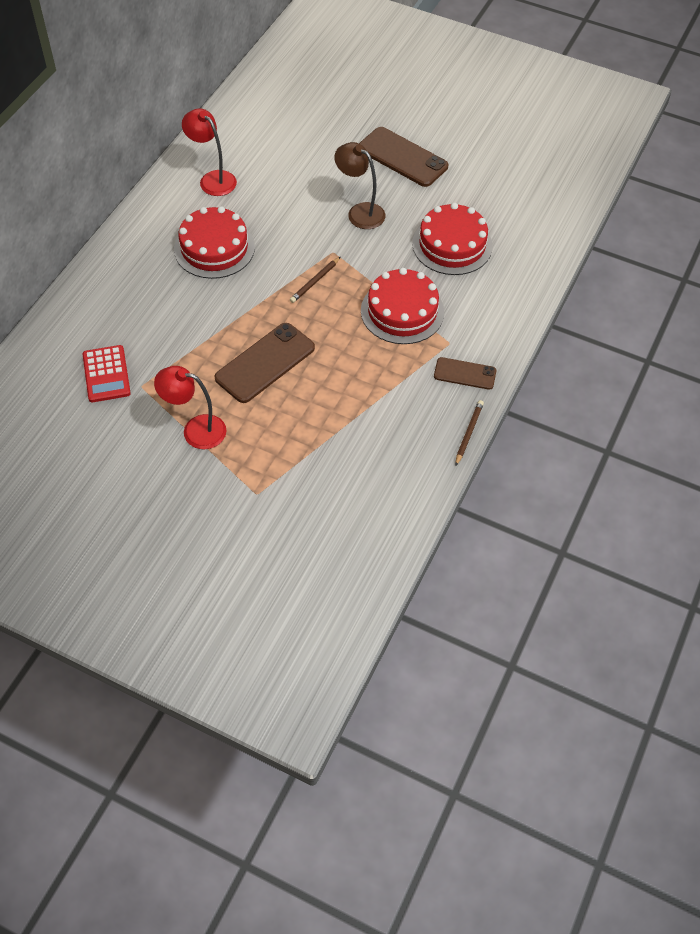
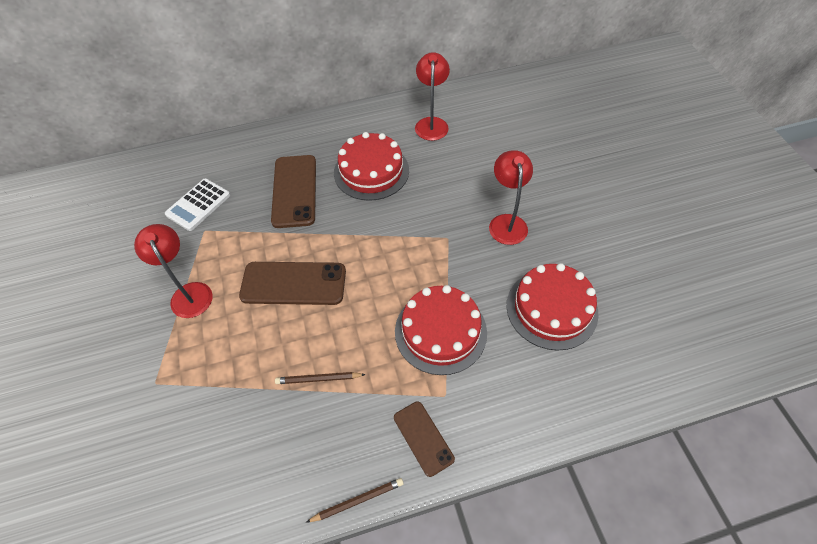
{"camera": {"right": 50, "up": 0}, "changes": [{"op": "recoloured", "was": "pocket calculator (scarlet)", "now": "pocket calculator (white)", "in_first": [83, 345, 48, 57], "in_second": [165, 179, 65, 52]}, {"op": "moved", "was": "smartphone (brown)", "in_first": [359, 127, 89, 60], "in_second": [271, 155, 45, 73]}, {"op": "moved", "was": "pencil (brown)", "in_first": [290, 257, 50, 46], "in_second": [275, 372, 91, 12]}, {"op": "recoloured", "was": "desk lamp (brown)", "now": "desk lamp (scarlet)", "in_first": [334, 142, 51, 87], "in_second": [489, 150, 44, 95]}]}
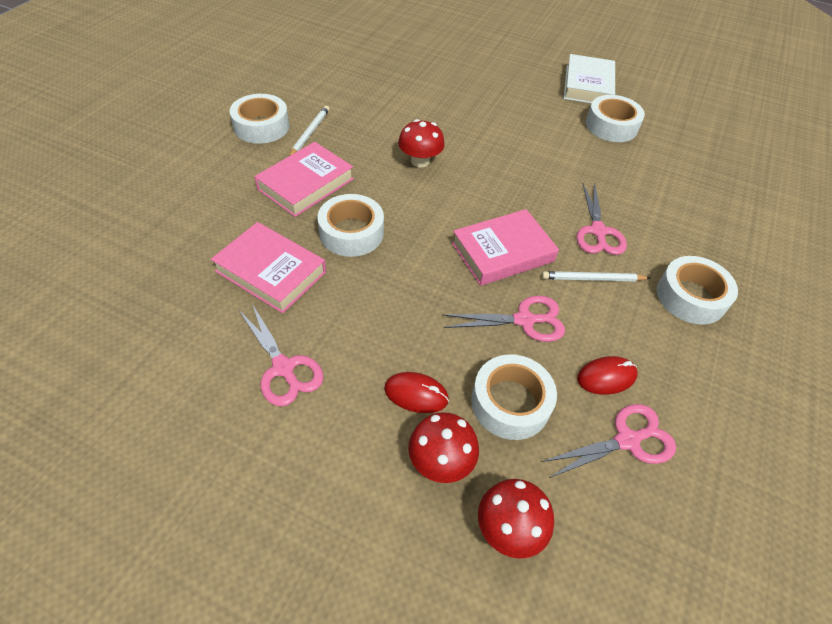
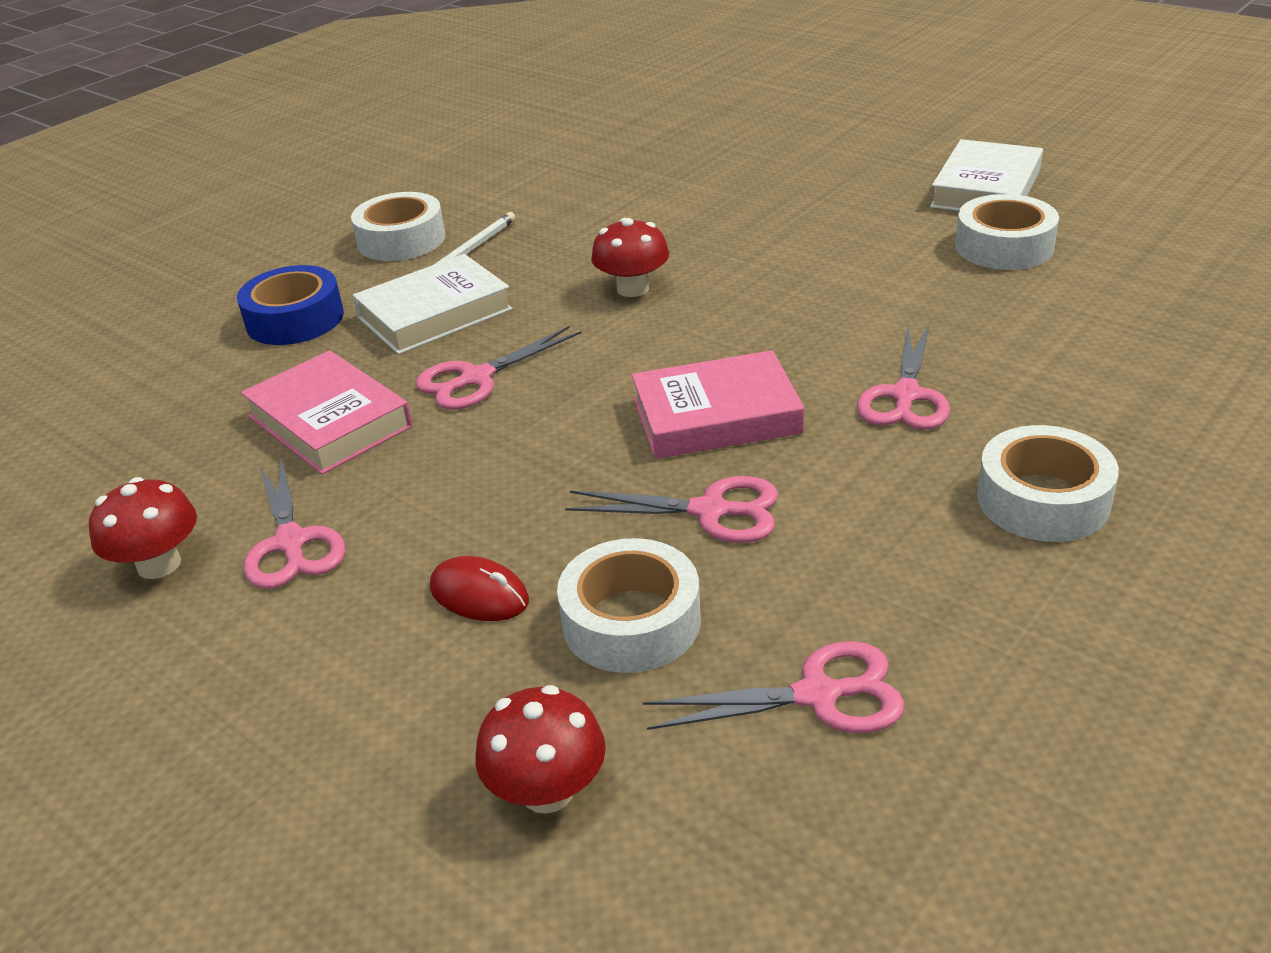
{"camera": {"right": 20, "up": -15}, "changes": [{"op": "moved", "was": "mushroom (scarlet)", "in_first": [408, 412, 71, 71], "in_second": [89, 477, 108, 102]}, {"op": "added", "now": "roll of tape (royal blue)", "in_second": [237, 265, 107, 80]}, {"op": "recoloured", "was": "hardcover (rosy)", "now": "hardcover (white)", "in_first": [254, 142, 100, 75], "in_second": [352, 254, 161, 100]}, {"op": "replaced", "was": "roll of tape (white)", "now": "shears (rosy)", "in_first": [317, 194, 67, 63], "in_second": [415, 326, 166, 83]}, {"op": "removed", "was": "pencil (white)", "in_first": [542, 271, 108, 10]}, {"op": "removed", "was": "computer mouse (scarlet)", "in_first": [577, 356, 61, 39]}]}
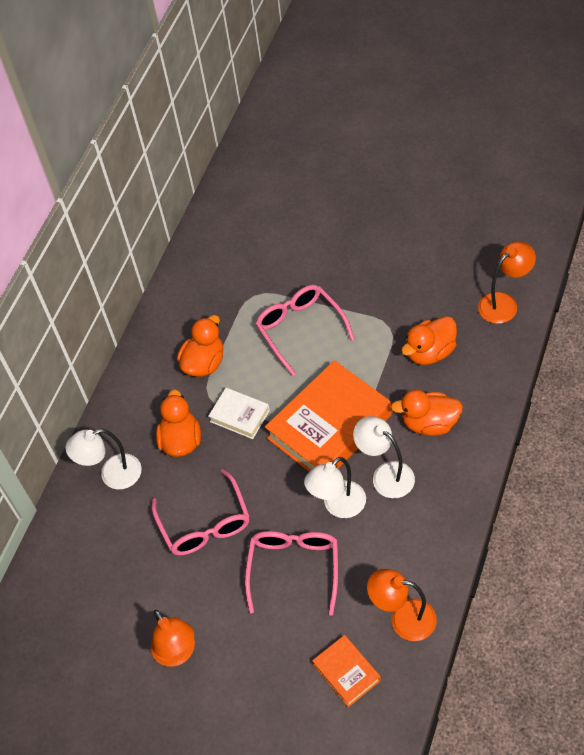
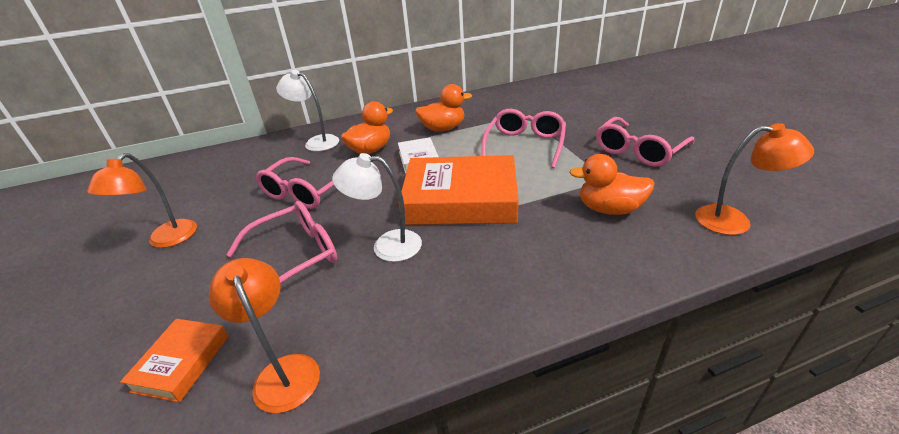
{"camera": {"right": 45, "up": -20}, "changes": [{"op": "added", "now": "spectacles (rosy)", "in_second": [596, 117, 99, 50]}, {"op": "removed", "was": "desk lamp (white)", "in_first": [353, 416, 62, 82]}, {"op": "removed", "was": "rubber duck (bright orange)", "in_first": [391, 390, 72, 46]}]}
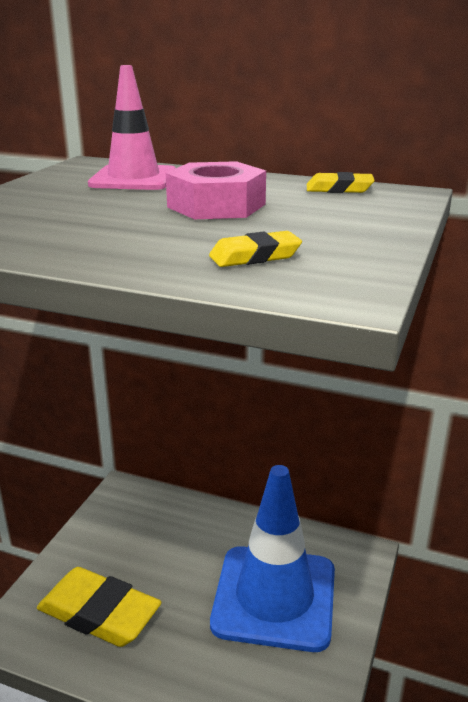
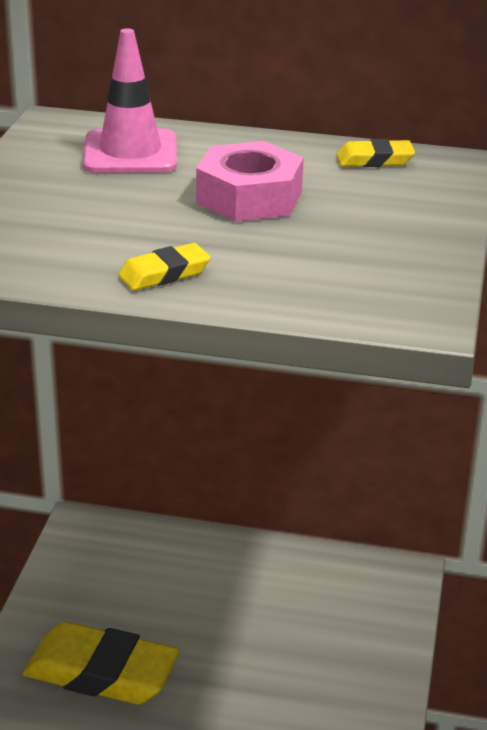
{"camera": {"right": -10, "up": 5}, "changes": [{"op": "moved", "was": "pencil eraser (yellow)", "in_first": [209, 231, 93, 36], "in_second": [118, 243, 92, 48]}, {"op": "removed", "was": "road cone (royal blue)", "in_first": [210, 465, 125, 187]}]}
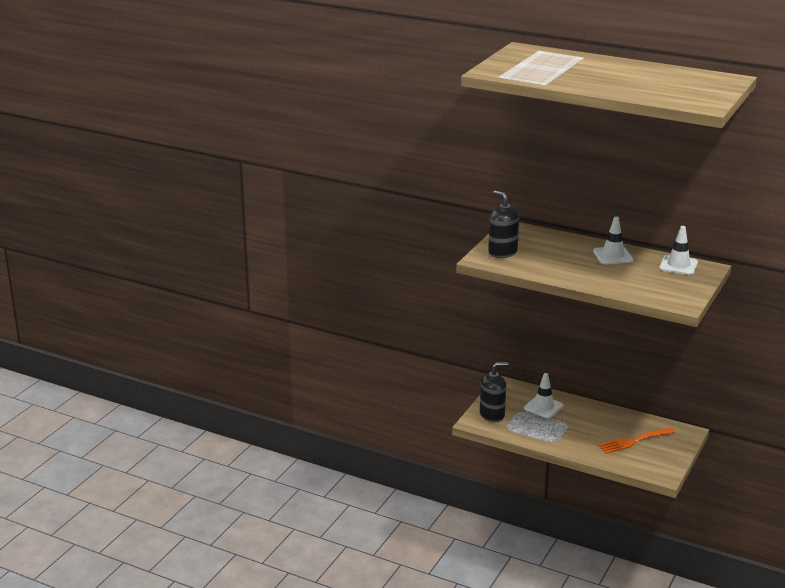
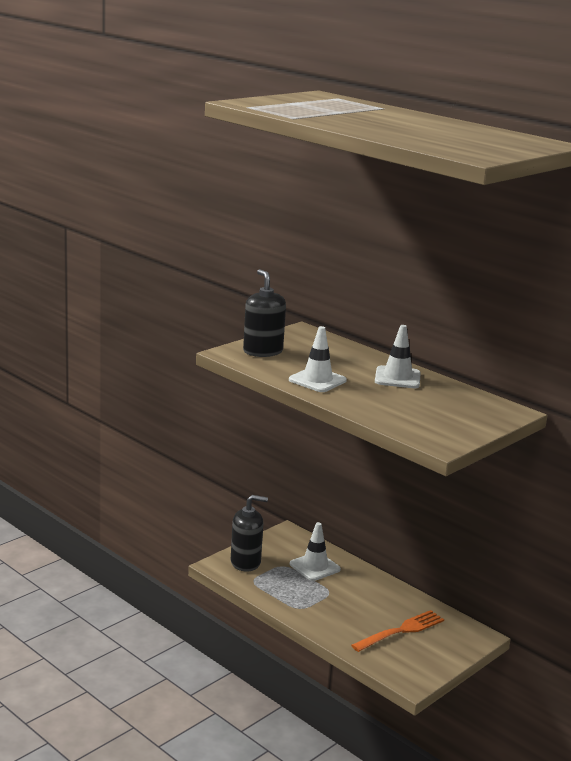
{"camera": {"right": 15, "up": -5}, "changes": [{"op": "moved", "was": "road cone (white)", "in_first": [659, 226, 39, 49], "in_second": [289, 326, 58, 66]}, {"op": "turned", "was": "dinner fork (bright orange)", "in_first": [598, 427, 77, 27], "in_second": [351, 610, 93, 42], "clockwise": 150}]}
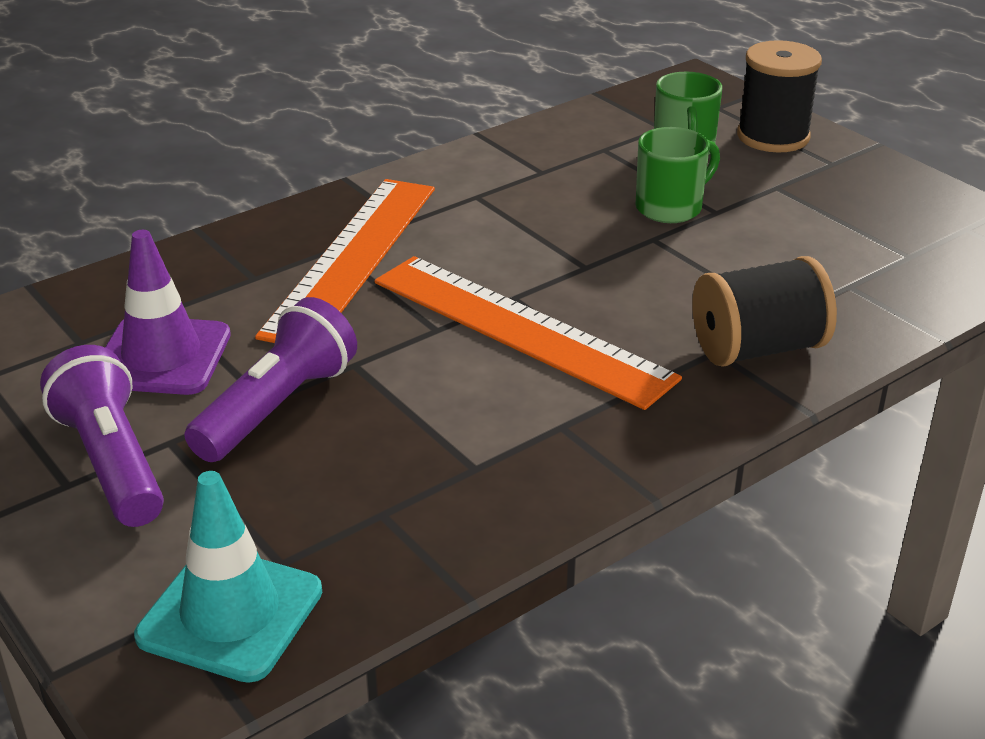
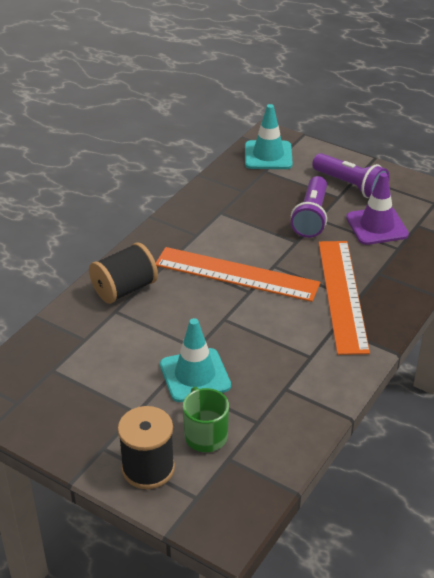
{"camera": {"right": 160, "up": 5}, "changes": [{"op": "replaced", "was": "mug (green)", "now": "road cone (teal)", "in_first": [635, 127, 85, 96], "in_second": [160, 318, 71, 84]}]}
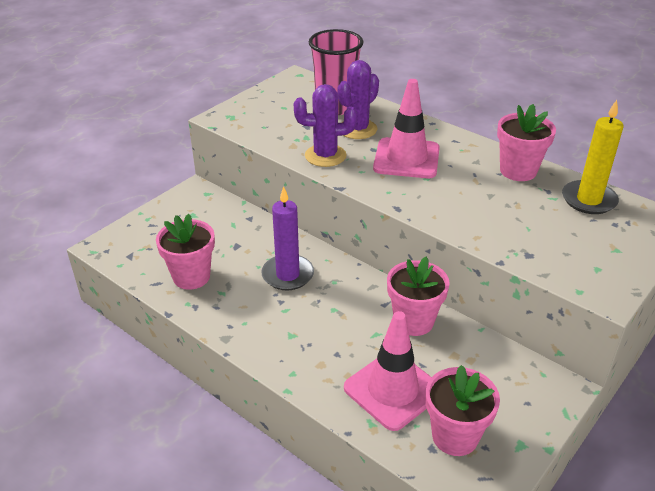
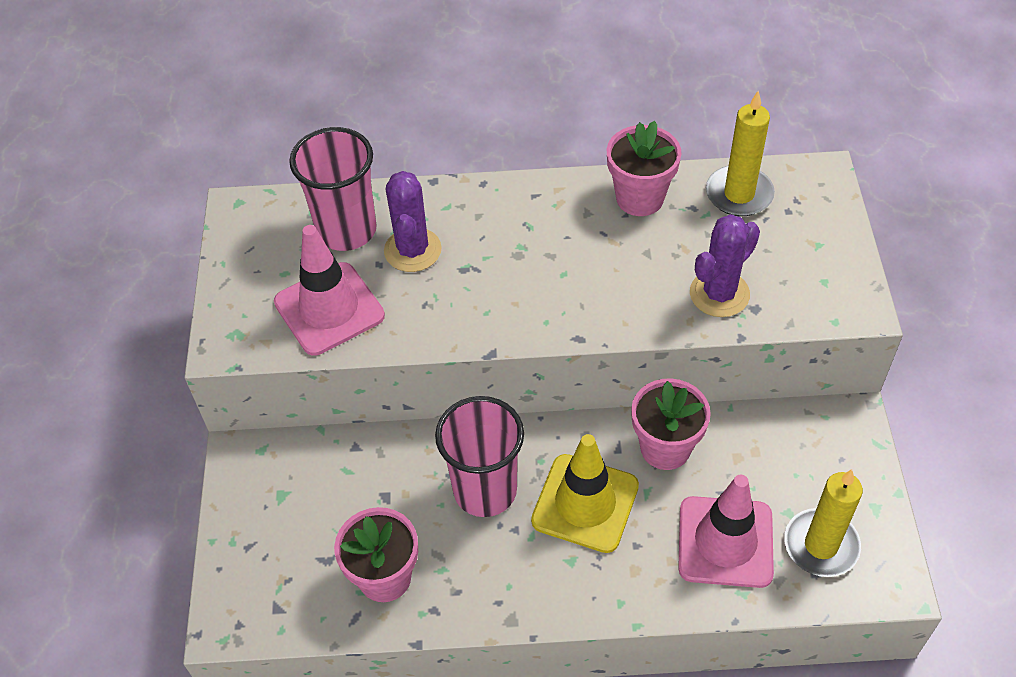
{"camera": {"right": -40, "up": 15}, "changes": [{"op": "moved", "was": "road cone (rosy)", "in_first": [373, 79, 67, 99], "in_second": [274, 225, 111, 130]}, {"op": "replaced", "was": "pillar candle (purple)", "now": "tumbler (rosy)", "in_first": [261, 186, 53, 104], "in_second": [435, 396, 89, 121]}, {"op": "added", "now": "road cone (yellow)", "in_second": [531, 434, 108, 119]}, {"op": "moved", "was": "saguaro cactus (purple)", "in_first": [294, 84, 63, 83], "in_second": [690, 214, 70, 103]}, {"op": "replaced", "was": "potted plant (rosy)", "now": "pillar candle (yellow)", "in_first": [426, 365, 74, 91], "in_second": [784, 469, 79, 108]}]}
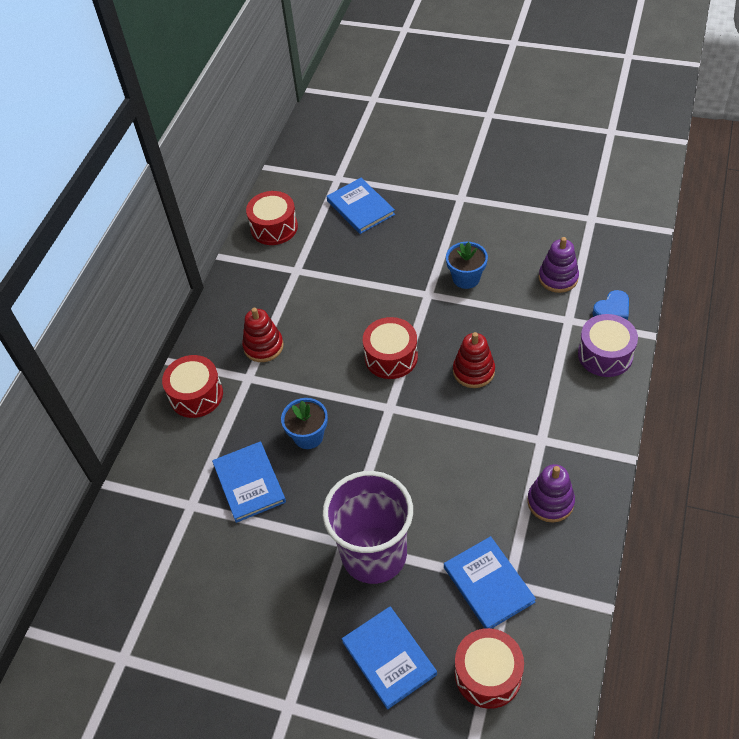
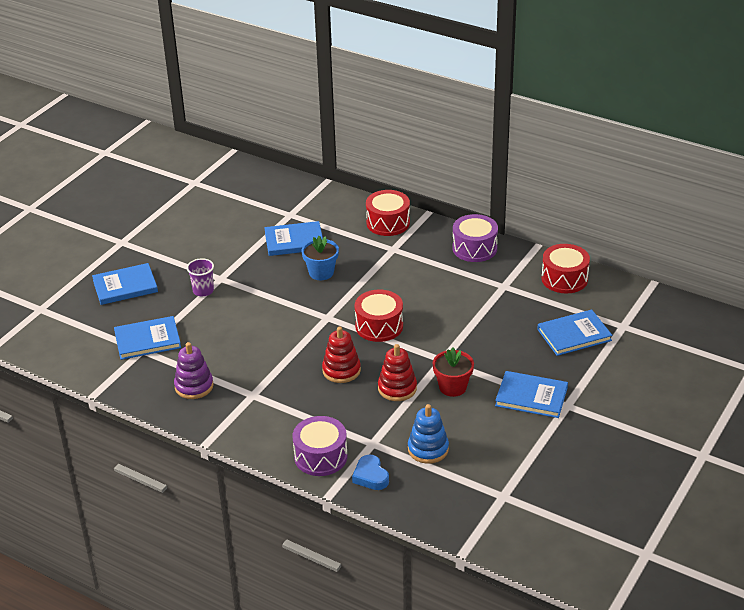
{"camera": {"right": 100, "up": -15}, "changes": [{"op": "resized", "was": "tumbler (purple)", "in_first": [323, 471, 90, 113], "in_second": [187, 258, 27, 38], "ratio": 0.42}, {"op": "moved", "was": "ring stacker (scarlet)", "in_first": [242, 308, 42, 54], "in_second": [378, 344, 39, 57]}, {"op": "recoloured", "was": "ring stacker (purple)", "now": "ring stacker (royal blue)", "in_first": [539, 237, 40, 56], "in_second": [408, 404, 41, 60]}, {"op": "recoloured", "was": "potted plant (royal blue)", "now": "potted plant (scarlet)", "in_first": [446, 242, 42, 47], "in_second": [433, 347, 41, 50]}, {"op": "added", "now": "drum (purple)", "in_second": [452, 214, 46, 48]}, {"op": "added", "now": "hardcover (royal blue)", "in_second": [495, 371, 73, 47]}, {"op": "removed", "was": "drum (scarlet)", "in_first": [455, 628, 69, 81]}]}
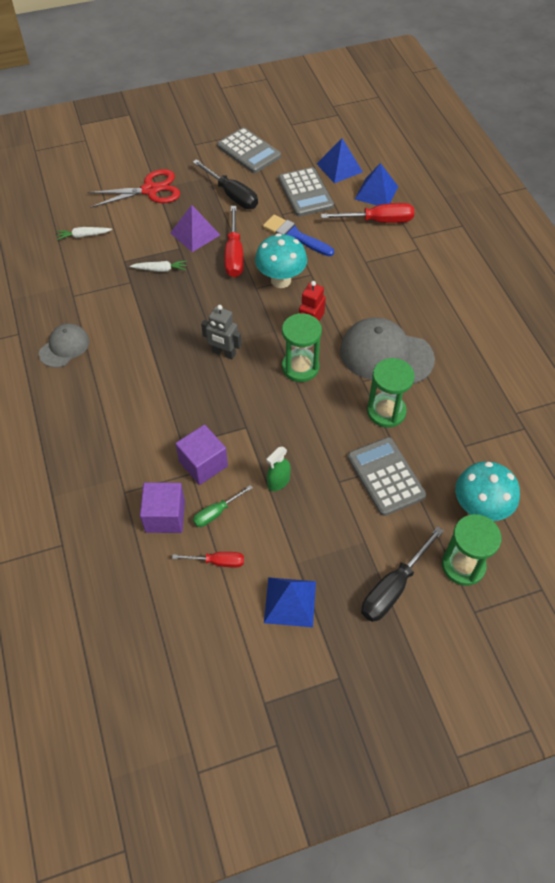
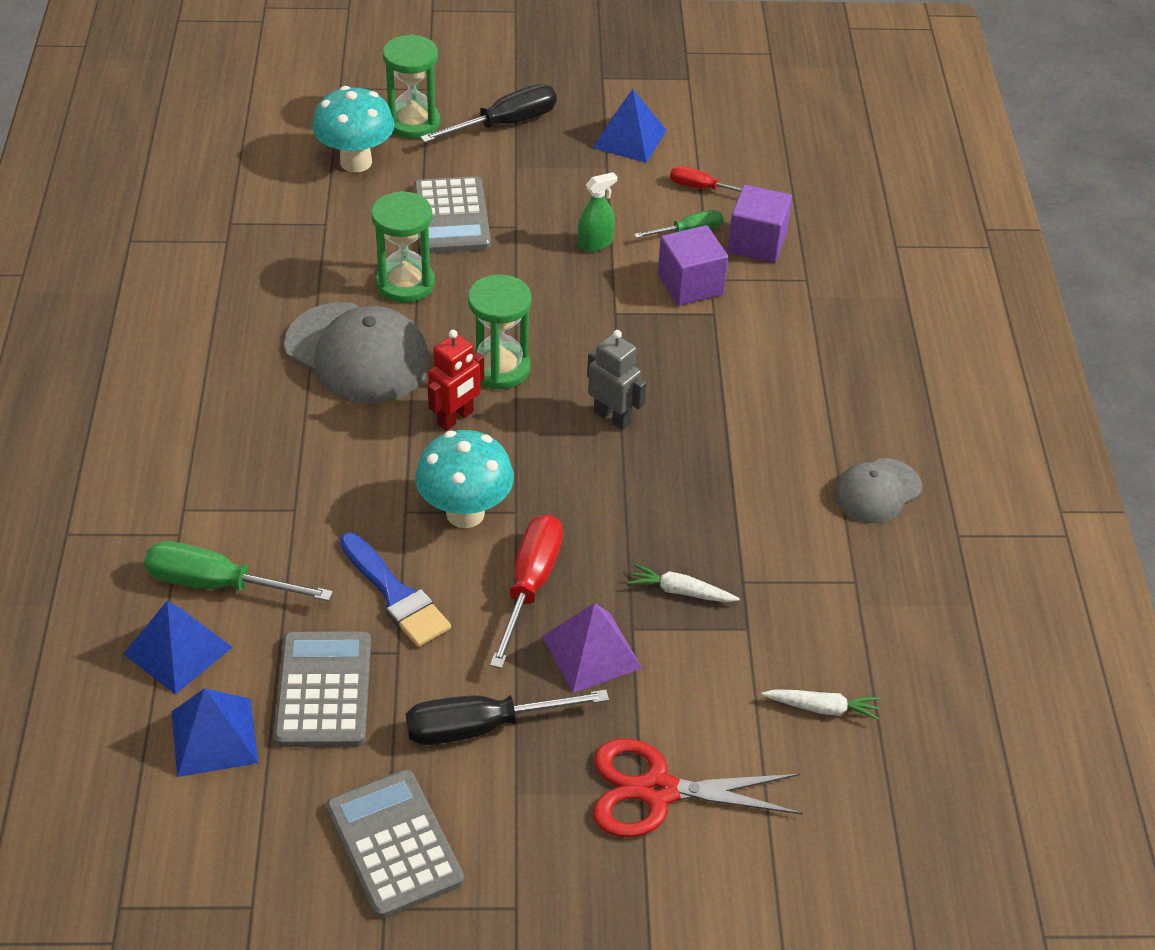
{"camera": {"right": -165, "up": -10}, "changes": [{"op": "recoloured", "was": "flat screwdriver (scarlet)", "now": "flat screwdriver (green)", "in_first": [321, 203, 93, 20], "in_second": [144, 541, 189, 60]}, {"op": "turned", "was": "flat screwdriver (ebony)", "in_first": [193, 159, 65, 50], "in_second": [406, 690, 203, 55], "clockwise": -75}]}
